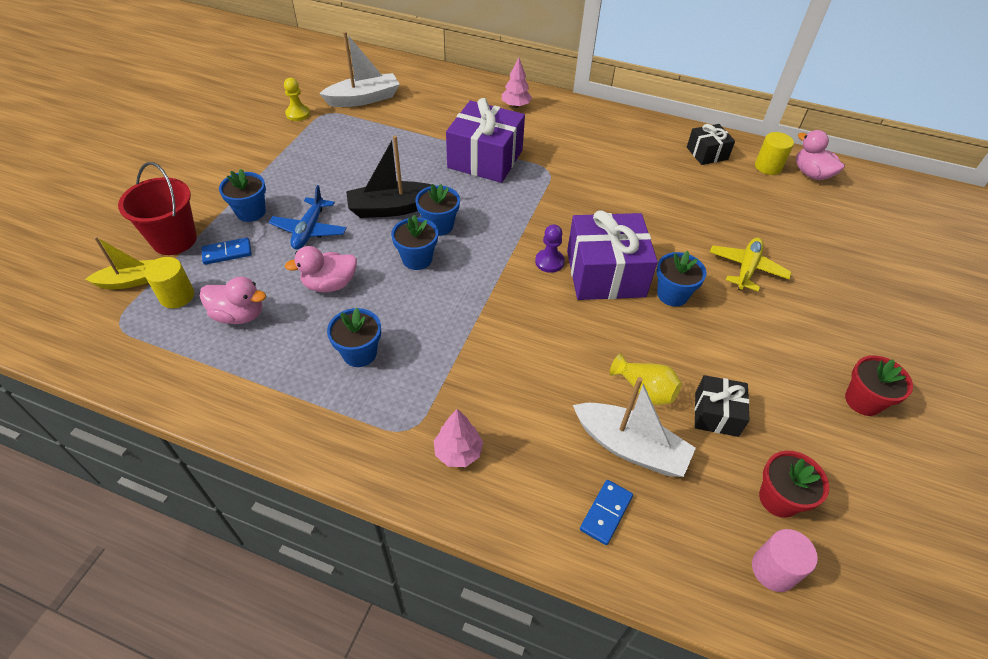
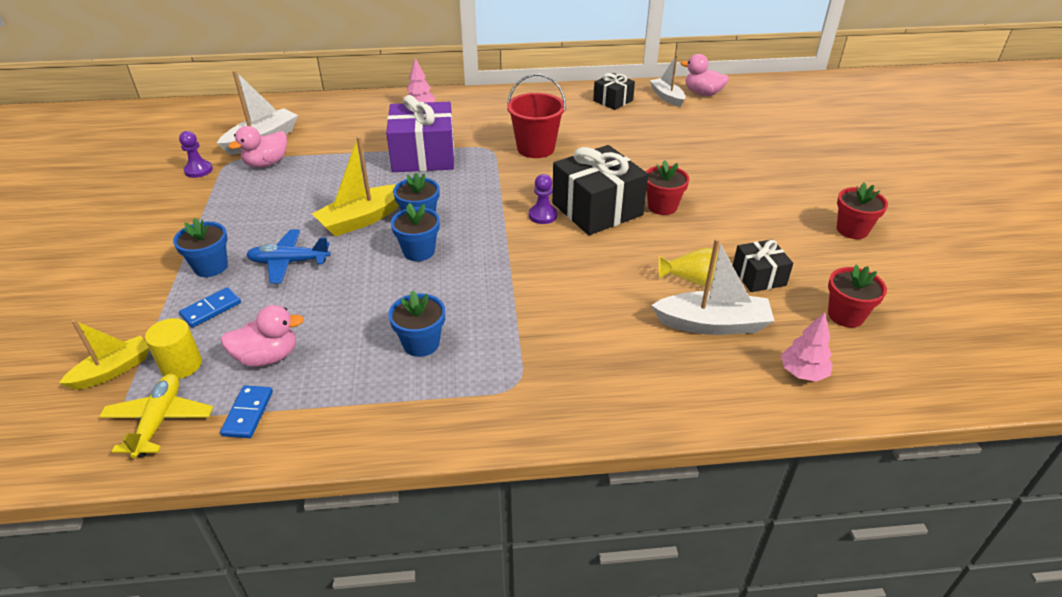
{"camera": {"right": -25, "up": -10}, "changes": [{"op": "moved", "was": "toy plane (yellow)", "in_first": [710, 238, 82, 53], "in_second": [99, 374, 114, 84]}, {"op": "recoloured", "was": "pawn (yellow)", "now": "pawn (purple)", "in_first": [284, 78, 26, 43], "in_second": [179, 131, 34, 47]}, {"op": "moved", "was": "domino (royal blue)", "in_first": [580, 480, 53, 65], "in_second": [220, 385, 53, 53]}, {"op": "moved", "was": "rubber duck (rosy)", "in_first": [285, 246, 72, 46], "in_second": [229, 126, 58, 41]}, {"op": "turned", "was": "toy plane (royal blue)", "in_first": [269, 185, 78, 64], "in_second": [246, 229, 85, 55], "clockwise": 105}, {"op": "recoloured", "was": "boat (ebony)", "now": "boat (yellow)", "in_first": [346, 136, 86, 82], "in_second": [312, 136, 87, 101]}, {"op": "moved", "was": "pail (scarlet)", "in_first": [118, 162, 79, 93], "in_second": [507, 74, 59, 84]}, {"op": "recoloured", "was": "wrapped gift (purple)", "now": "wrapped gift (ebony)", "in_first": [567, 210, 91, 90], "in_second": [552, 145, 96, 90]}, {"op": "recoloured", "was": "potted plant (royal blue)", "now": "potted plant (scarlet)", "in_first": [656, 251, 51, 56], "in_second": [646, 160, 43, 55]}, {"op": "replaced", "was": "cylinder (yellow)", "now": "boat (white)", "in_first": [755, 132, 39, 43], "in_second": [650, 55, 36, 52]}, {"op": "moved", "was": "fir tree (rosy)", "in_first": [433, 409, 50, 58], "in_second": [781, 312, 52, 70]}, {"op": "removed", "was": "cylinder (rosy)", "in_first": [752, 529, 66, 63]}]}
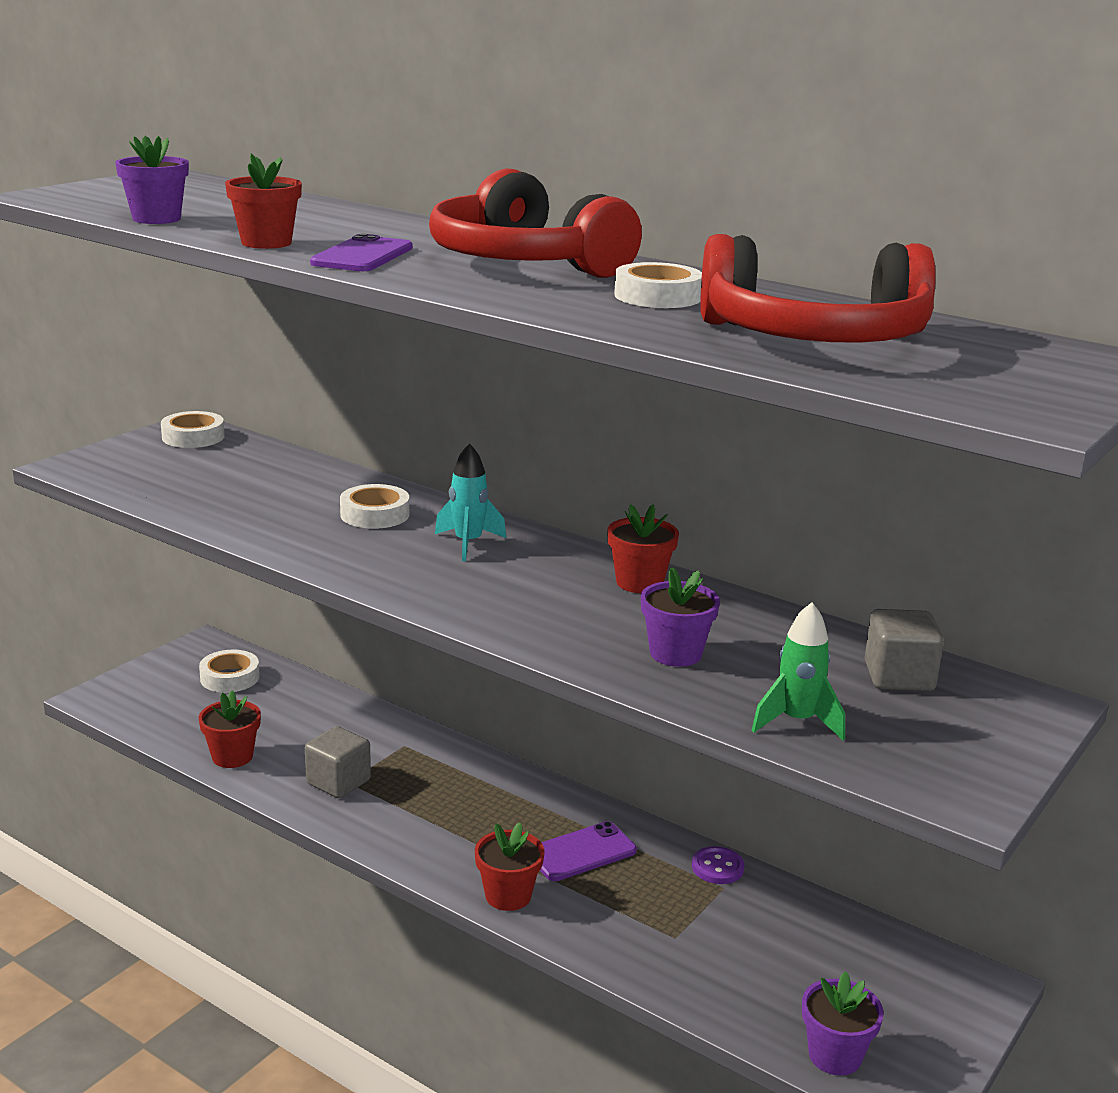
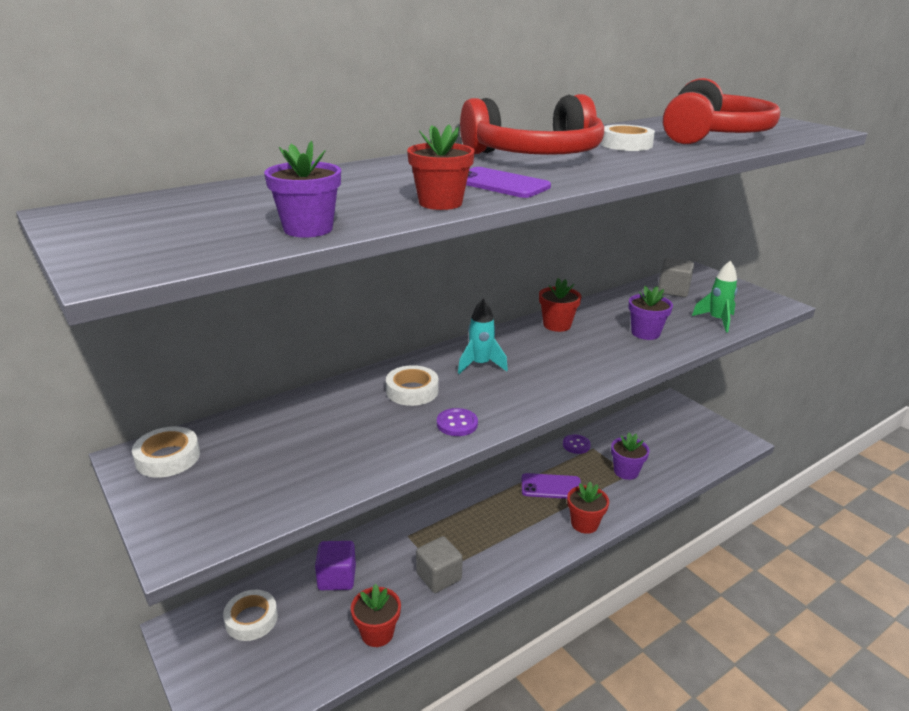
{"camera": {"right": -70, "up": 5}, "changes": [{"op": "added", "now": "solid cube (purple)", "in_second": [315, 541, 41, 49]}, {"op": "added", "now": "shirt button (purple)", "in_second": [437, 408, 41, 28]}, {"op": "turned", "was": "smartphone (purple)", "in_first": [540, 821, 97, 60], "in_second": [522, 473, 59, 26], "clockwise": -75}, {"op": "moved", "was": "potted plant (purple)", "in_first": [802, 971, 82, 104], "in_second": [611, 432, 39, 48]}]}
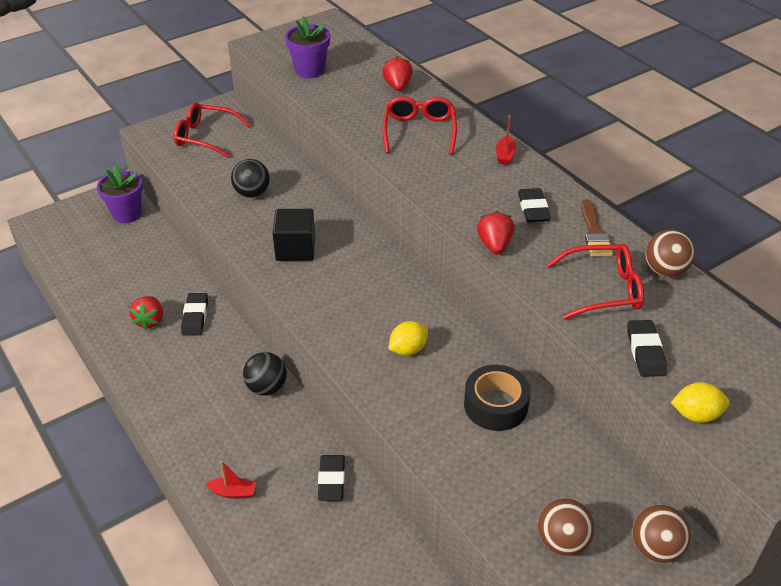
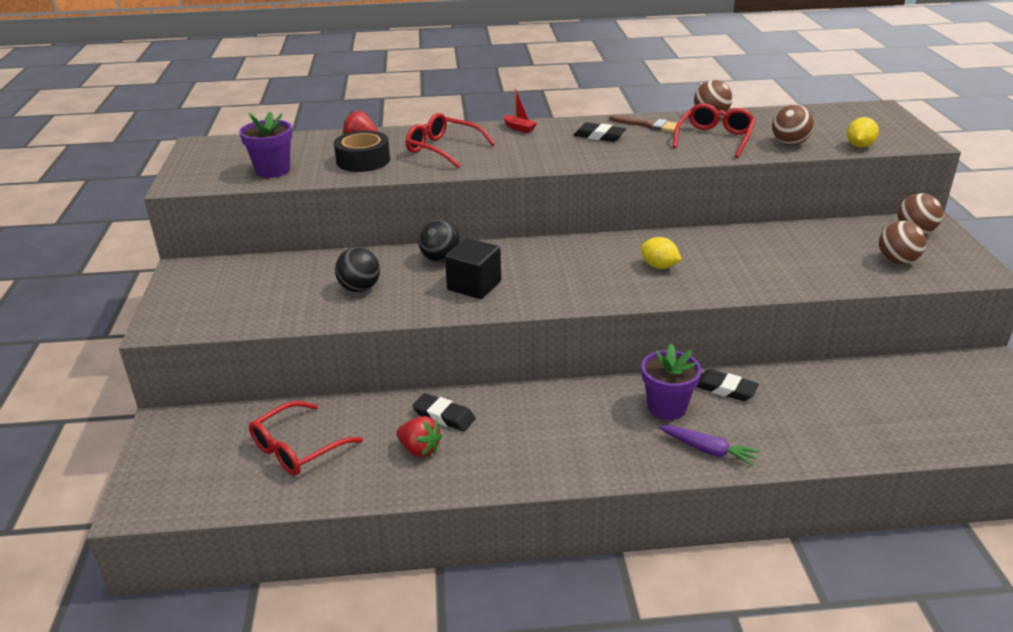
{"camera": {"right": -60, "up": -10}, "changes": [{"op": "moved", "was": "spectacles (scarlet)", "in_first": [174, 103, 77, 55], "in_second": [249, 401, 114, 74]}, {"op": "moved", "was": "roll of tape (ebony)", "in_first": [464, 365, 67, 66], "in_second": [334, 130, 56, 42]}, {"op": "moved", "was": "ball (ebony)", "in_first": [243, 352, 44, 44], "in_second": [418, 220, 43, 43]}, {"op": "turned", "was": "lemon (yellow)", "in_first": [388, 321, 40, 34], "in_second": [641, 237, 40, 32], "clockwise": -45}, {"op": "moved", "was": "potted plant (purple)", "in_first": [97, 166, 46, 57], "in_second": [641, 344, 60, 76]}, {"op": "replaced", "was": "boat (scarlet)", "now": "carrot (purple)", "in_first": [206, 461, 50, 38], "in_second": [658, 426, 102, 40]}, {"op": "replaced", "was": "pencil eraser (ebony)", "now": "ball (brown)", "in_first": [628, 320, 39, 57], "in_second": [772, 104, 42, 41]}, {"op": "removed", "was": "toy strawberry (scarlet)", "in_first": [477, 211, 38, 43]}]}
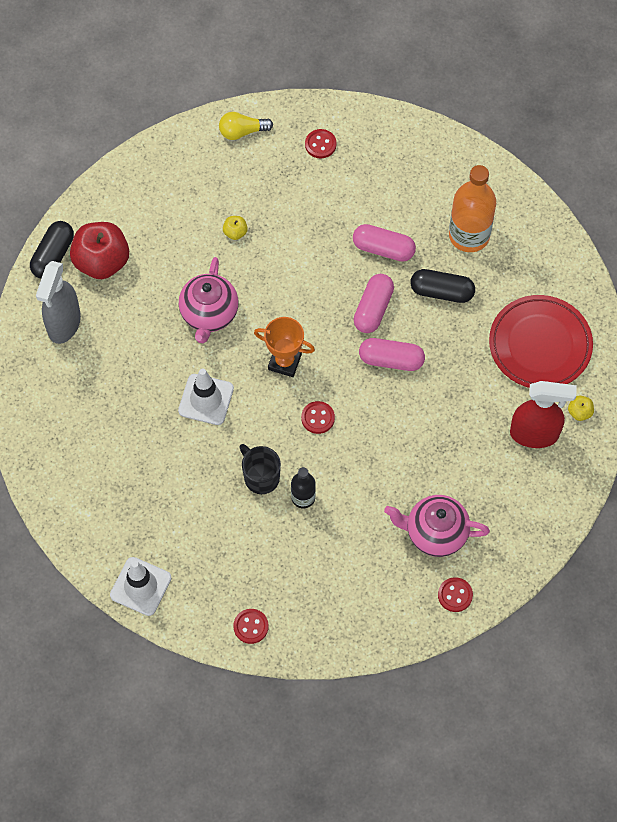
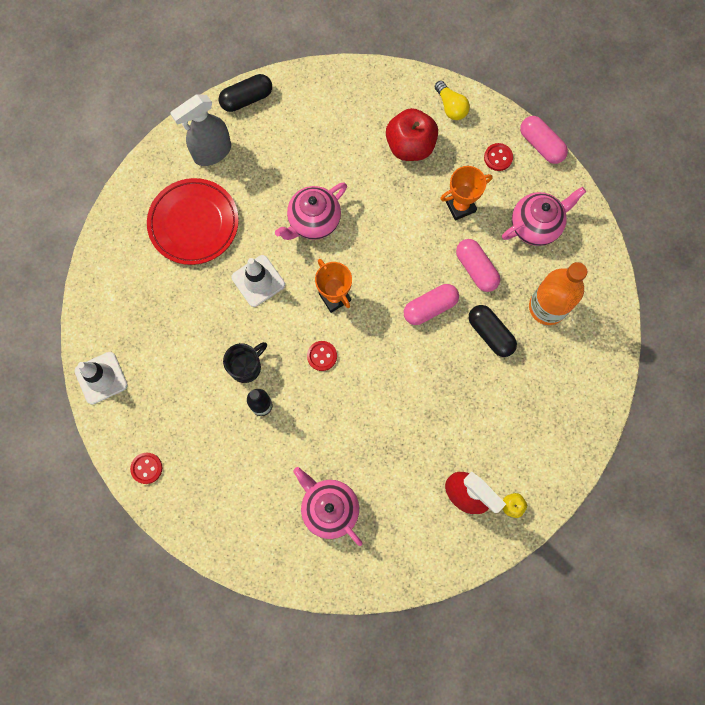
{"camera": {"right": 40, "up": 10}, "changes": [{"op": "moved", "was": "dinner plate (scarlet)", "in_first": [489, 295, 104, 93], "in_second": [147, 178, 92, 87]}, {"op": "turned", "was": "mug (ebony)", "in_first": [239, 444, 42, 50], "in_second": [223, 342, 44, 41], "clockwise": 45}, {"op": "moved", "was": "apple fruit (scarlet)", "in_first": [70, 222, 59, 57], "in_second": [386, 108, 52, 53]}, {"op": "turned", "was": "light bulb (yellow)", "in_first": [219, 112, 54, 28], "in_second": [435, 81, 35, 39], "clockwise": -150}, {"op": "added", "now": "prize cup (bright orange)", "in_second": [440, 166, 52, 55]}, {"op": "added", "now": "teapot (rosy)", "in_second": [502, 187, 84, 59]}, {"op": "moved", "was": "capsule (rosy)", "in_first": [359, 338, 66, 33], "in_second": [520, 116, 48, 48]}, {"op": "removed", "was": "apple fruit (yellow)", "in_first": [223, 216, 25, 24]}, {"op": "removed", "was": "shirt button (scarlet)", "in_first": [438, 577, 35, 35]}]}
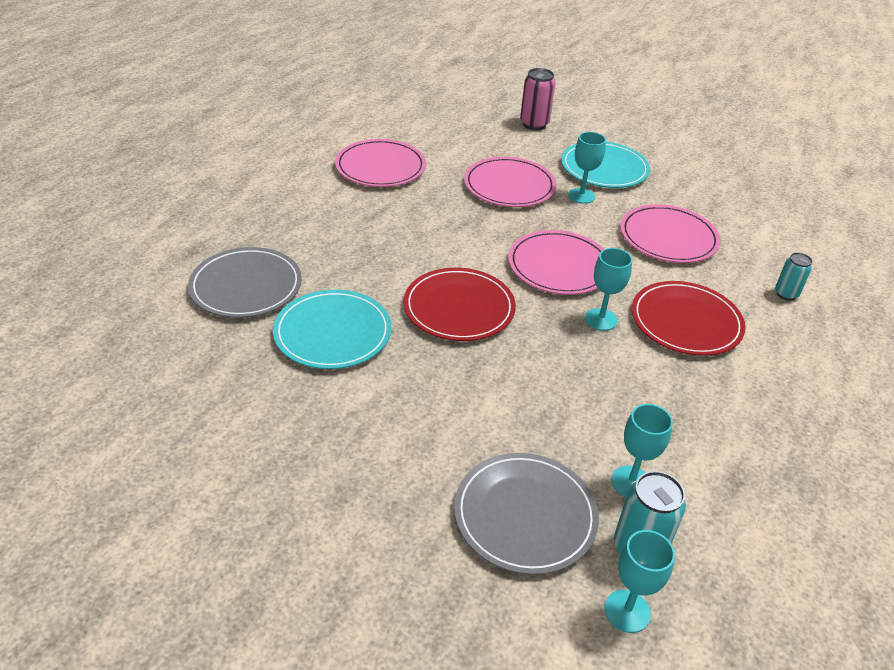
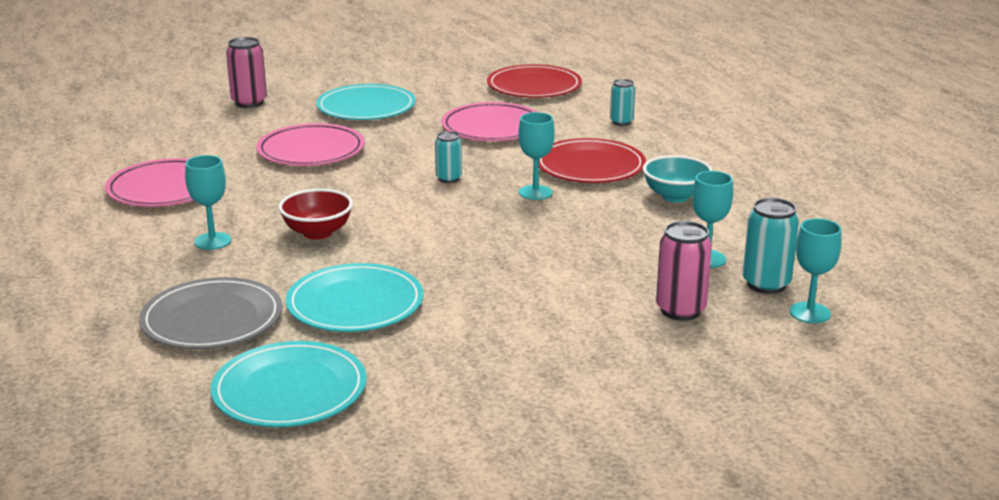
{"camera": {"right": -45, "up": -15}, "changes": [{"op": "moved", "was": "wine glass (teal)", "in_first": [568, 132, 38, 72], "in_second": [185, 155, 46, 95]}, {"op": "added", "now": "dinner plate (teal)", "in_second": [211, 341, 155, 86]}, {"op": "added", "now": "bowl (scarlet)", "in_second": [278, 189, 75, 51]}, {"op": "replaced", "was": "dinner plate (rosy)", "now": "can (teal)", "in_first": [508, 230, 96, 65], "in_second": [435, 131, 27, 52]}, {"op": "moved", "was": "dinner plate (scarlet)", "in_first": [404, 268, 112, 73], "in_second": [487, 64, 95, 34]}, {"op": "added", "now": "bowl (teal)", "in_second": [643, 155, 70, 48]}, {"op": "replaced", "was": "dinner plate (ash-grey)", "now": "can (rosy)", "in_first": [454, 453, 145, 122], "in_second": [656, 221, 56, 100]}]}
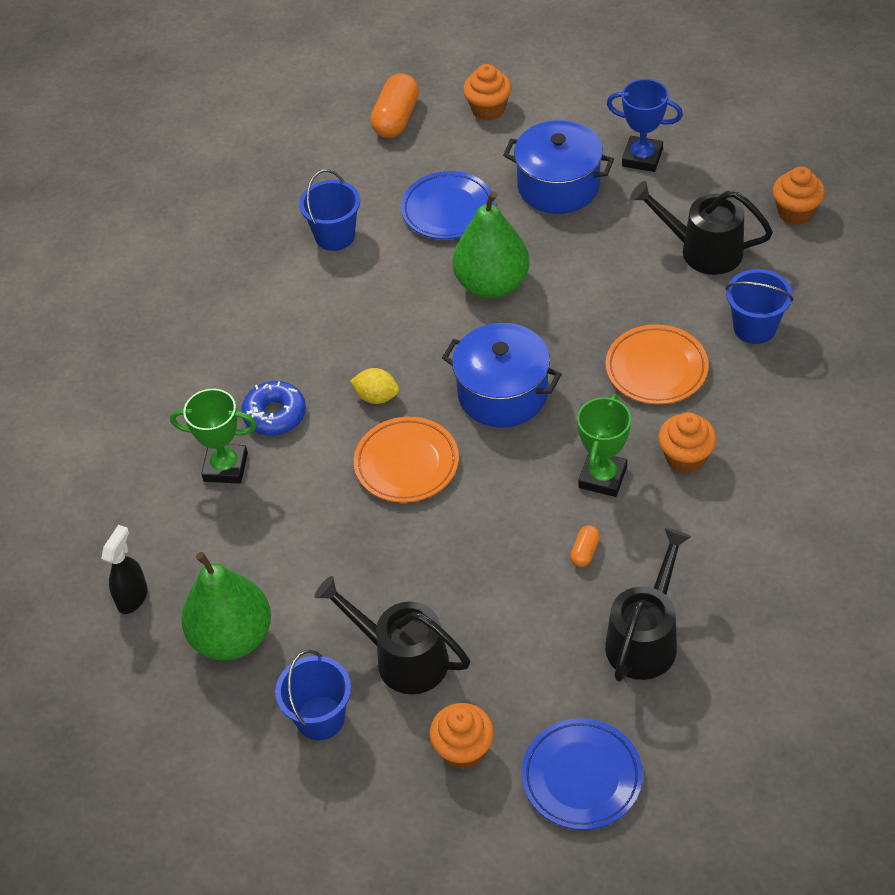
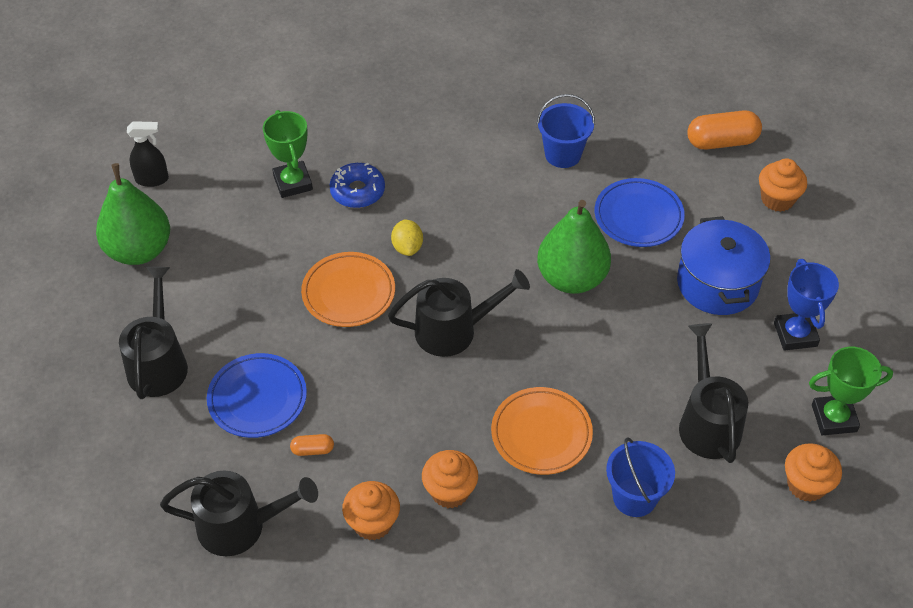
{"camera": {"right": 60, "up": 0}, "changes": [{"op": "moved", "was": "dinner plate (royal blue)", "in_first": [521, 718, 122, 112], "in_second": [207, 353, 100, 85]}, {"op": "moved", "was": "cupcake (bright orange)", "in_first": [430, 703, 64, 67], "in_second": [342, 481, 58, 59]}, {"op": "replaced", "was": "pot (royal blue)", "now": "watering can (ebony)", "in_first": [442, 323, 120, 105], "in_second": [388, 269, 142, 88]}, {"op": "moved", "was": "prize cup (green)", "in_first": [577, 394, 54, 103], "in_second": [809, 347, 84, 88]}, {"op": "removed", "was": "pail (royal blue)", "in_first": [275, 650, 76, 90]}]}
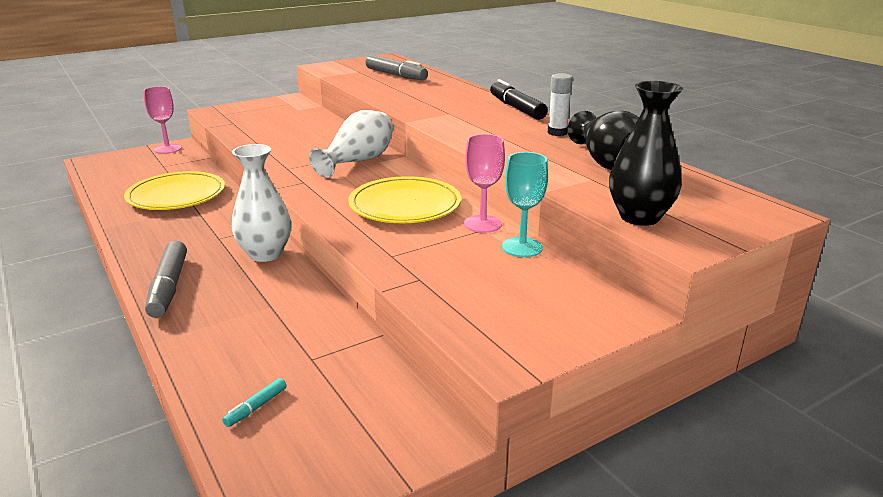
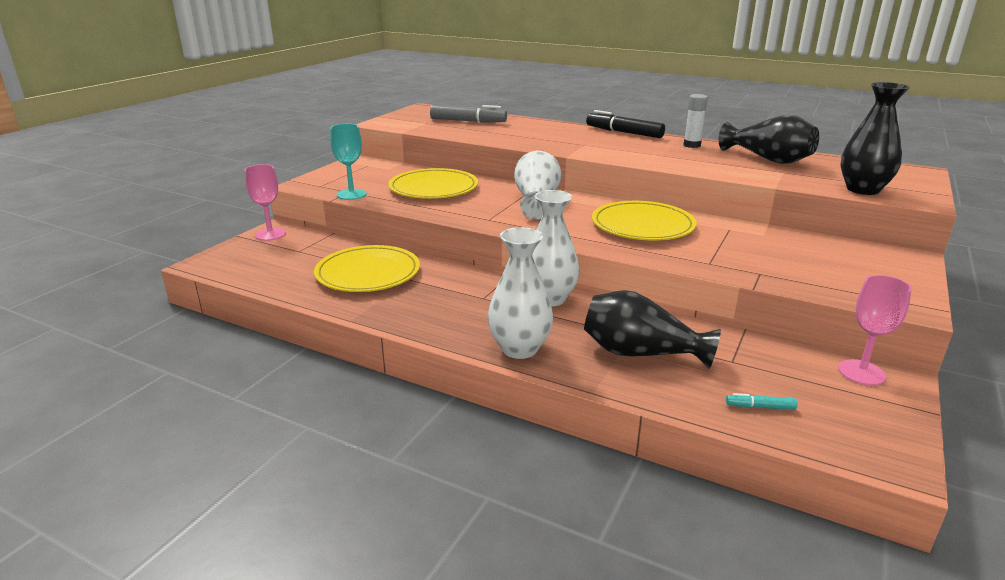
{"camera": {"right": -30, "up": 0}, "changes": [{"op": "moved", "was": "wine glass (teal)", "in_first": [502, 152, 46, 105], "in_second": [330, 124, 37, 76]}, {"op": "added", "now": "dinner plate (yellow)", "in_second": [388, 168, 90, 31]}, {"op": "replaced", "was": "felt pen (ash-grey)", "now": "vase (white)", "in_first": [145, 241, 42, 77], "in_second": [487, 227, 66, 132]}, {"op": "added", "now": "vase (ebony)", "in_second": [584, 290, 137, 79]}, {"op": "turned", "was": "felt pen (teal)", "in_first": [222, 378, 65, 49], "in_second": [726, 393, 72, 17], "clockwise": 90}, {"op": "moved", "was": "wine glass (rosy)", "in_first": [464, 134, 41, 99], "in_second": [838, 275, 74, 111]}]}
